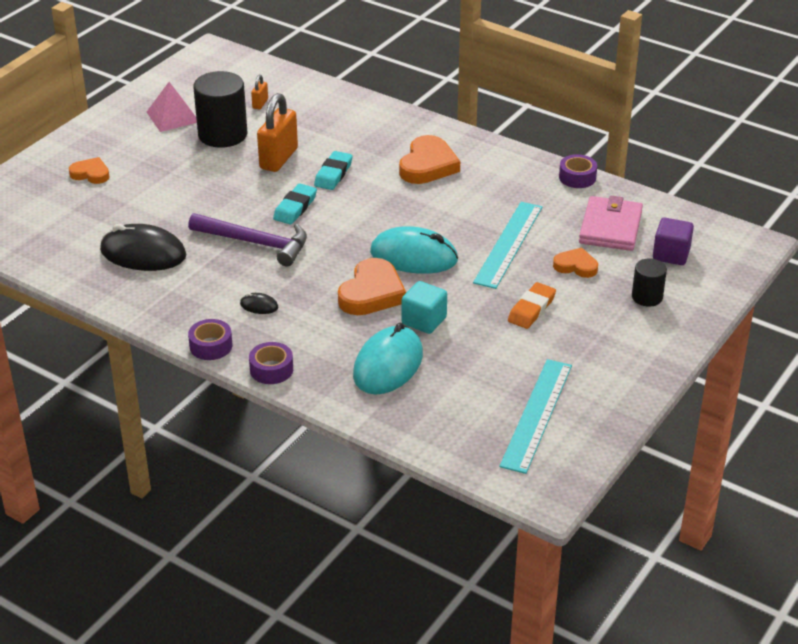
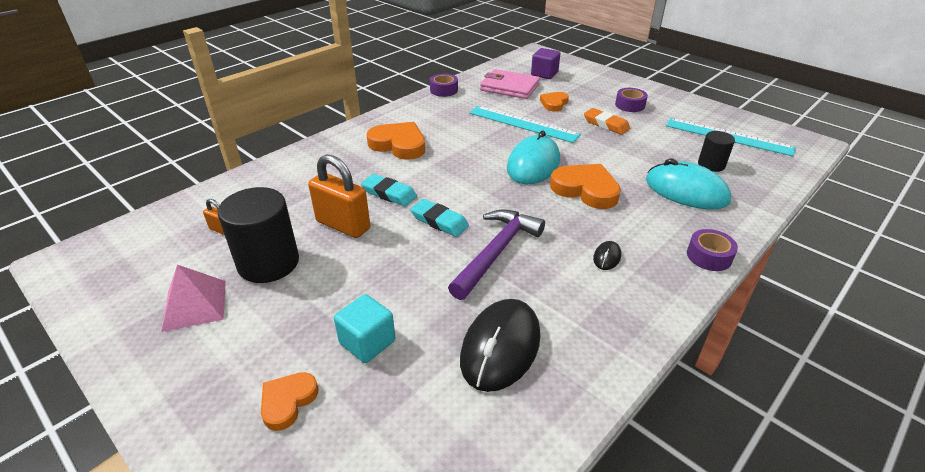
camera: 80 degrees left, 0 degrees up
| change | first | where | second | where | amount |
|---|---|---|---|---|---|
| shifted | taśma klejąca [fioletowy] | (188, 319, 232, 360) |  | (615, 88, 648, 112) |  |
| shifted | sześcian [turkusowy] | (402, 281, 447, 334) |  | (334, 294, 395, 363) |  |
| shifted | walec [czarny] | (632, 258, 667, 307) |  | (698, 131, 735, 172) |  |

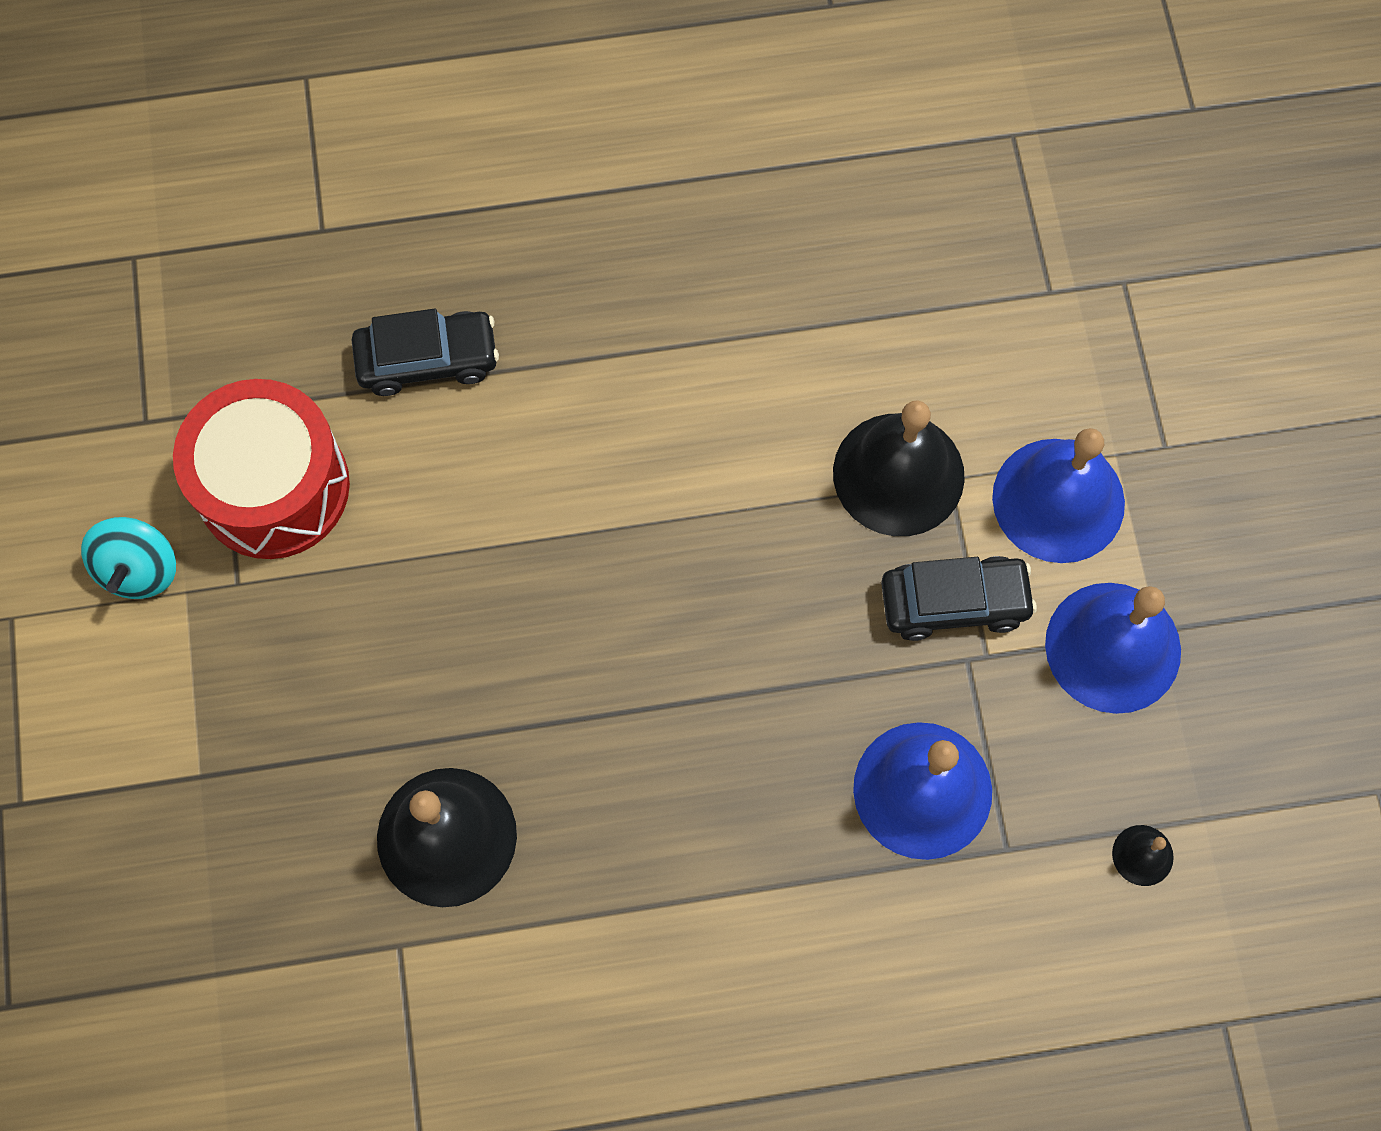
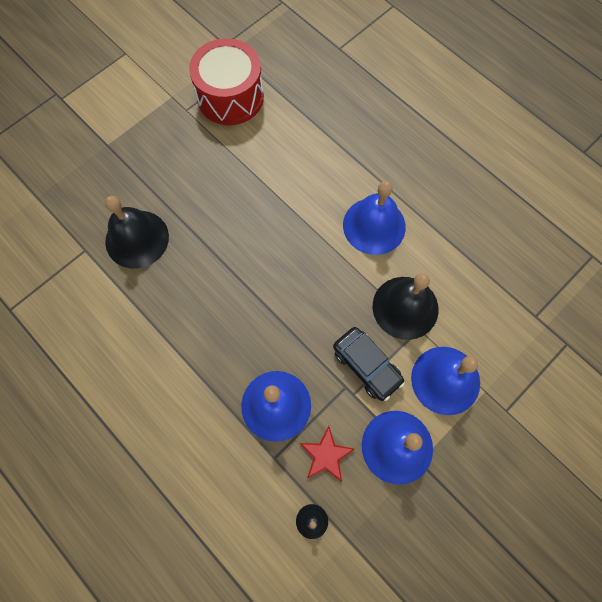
camera: 55 degrees right, 0 degrees up
| change | first | where | second | where | amount |
|---|---|---|---|---|---|
| gone | bączek [turkusowy] | (81, 517, 176, 599) |  |  |  |
| gone | samochód [czarny] | (352, 308, 499, 396) |  |  |  |
| new |  |  | gwiazda [czerwony] | (299, 426, 354, 482) |  |
| new |  |  | dzwonek [niebieski] | (343, 181, 406, 255) |  |

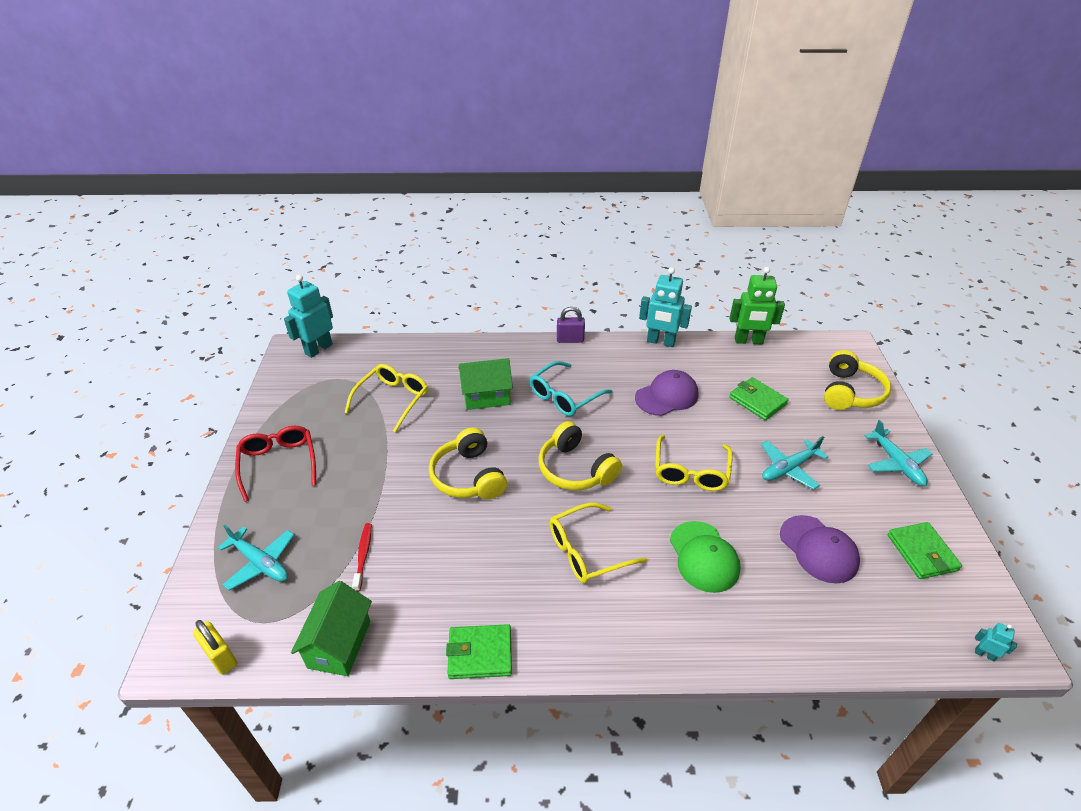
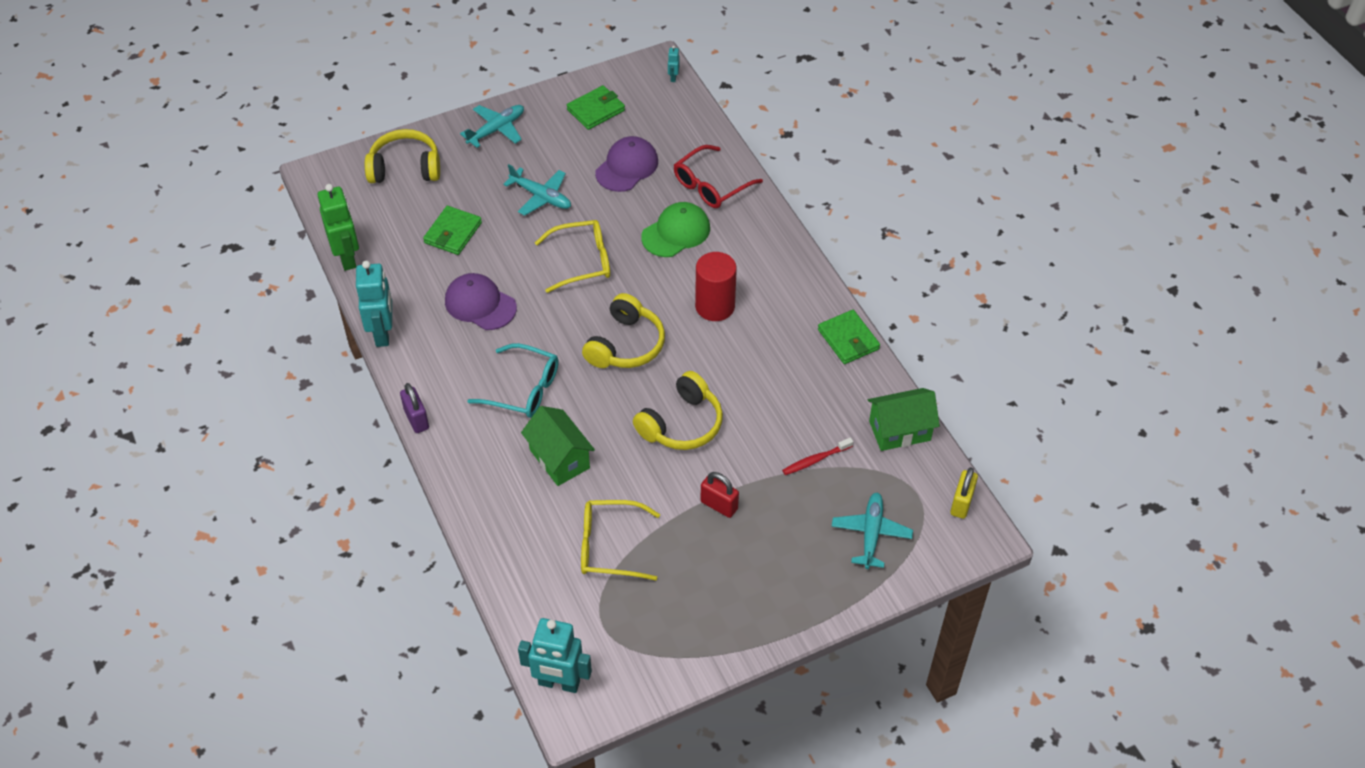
camera: 115 degrees left, 10 degrees up
| change | first | where | second | where | amount |
|---|---|---|---|---|---|
| shifted | okulary [czerwony] | (235, 426, 316, 502) |  | (674, 145, 763, 208) |  |
| swapped | okulary [żółty] | (550, 502, 647, 583) | walec [czerwony] | (695, 252, 737, 321) |  |
| new |  |  | kłódka [czerwony] | (701, 472, 739, 518) |  |

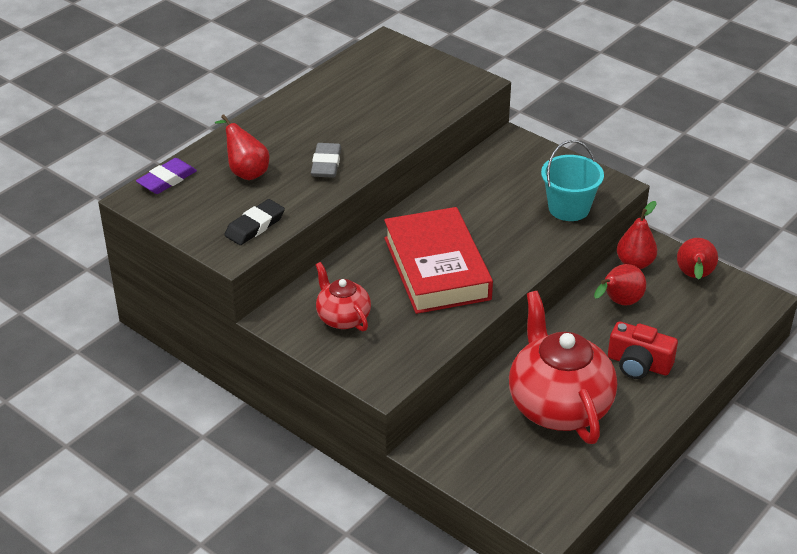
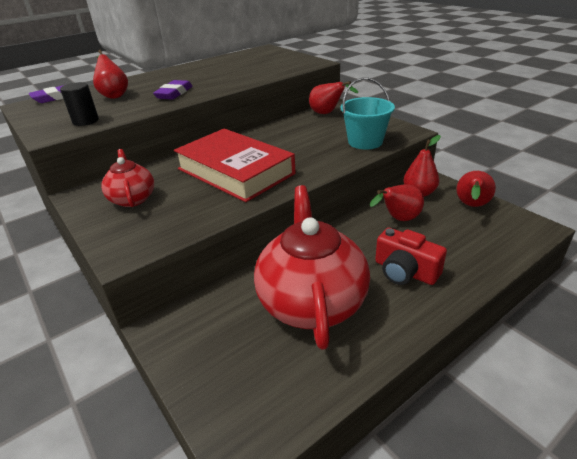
camera: 15 degrees right, 5 degrees down
| change | first | where | second | where | amount |
|---|---|---|---|---|---|
| swapped | gumka do mazania [czarny] | (224, 199, 285, 245) | walec [czarny] | (60, 82, 99, 126) |  |
| repainted | gumka do mazania [szary] | (311, 143, 341, 178) | gumka do mazania [fioletowy] | (153, 80, 193, 100) |  |
| rotated | książka [czerwony] | (384, 207, 493, 314) |  | (174, 128, 295, 202) | 45 degrees counterclockwise |
| new |  |  | gruszka [czerwony] | (309, 81, 358, 114) |  |

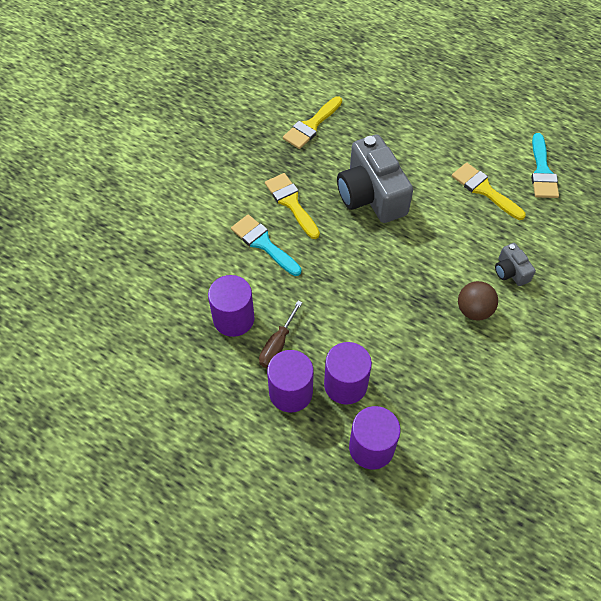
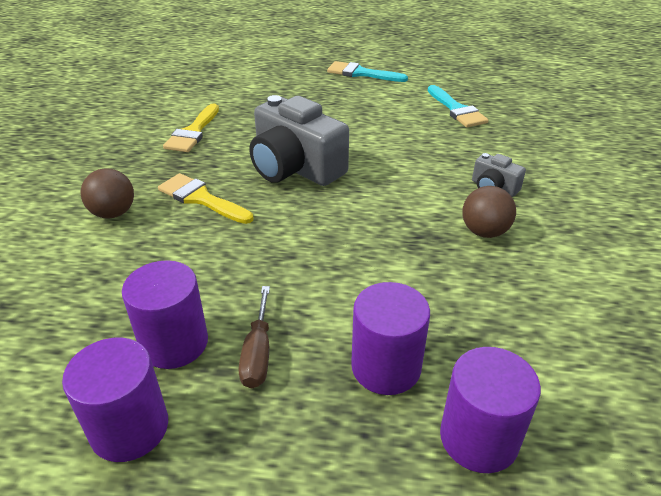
camera: 25 degrees left, 20 degrees down
| change | first | where | second | where | amount |
|---|---|---|---|---|---|
| shifted | pędzel [turkusowy] | (231, 214, 301, 276) |  | (327, 61, 408, 82) |  |
| shifted | walec [fioletowy] | (267, 350, 314, 412) |  | (62, 338, 168, 462) |  |
| gone | pędzel [żółty] | (452, 163, 526, 220) |  |  |  |
| new |  |  | piłka [brązowy] | (80, 168, 134, 219) |  |

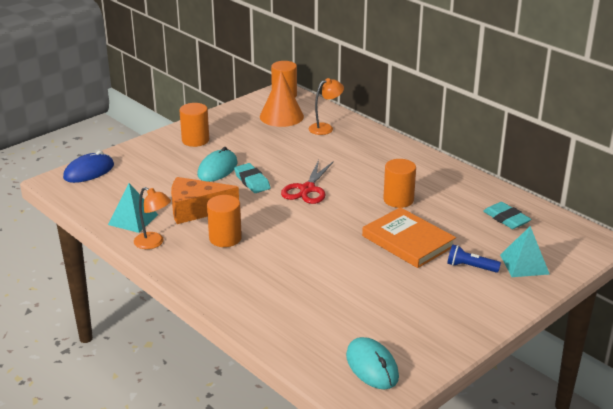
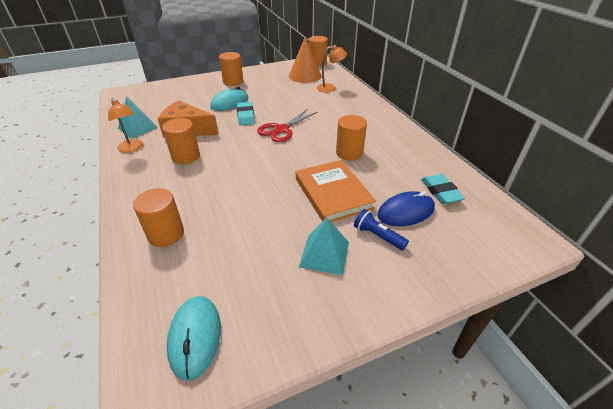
camera: 20 degrees right, 10 degrees up
| change | first | where | second | where | amount |
|---|---|---|---|---|---|
| shifted | myszka [niebieski] | (63, 151, 114, 183) |  | (377, 191, 435, 226) |  |
| shifted | piramida [turkusowy] | (500, 226, 550, 277) |  | (299, 218, 349, 275) |  |
| new |  |  | walec [pomarańczowy] | (133, 188, 184, 247) |  |

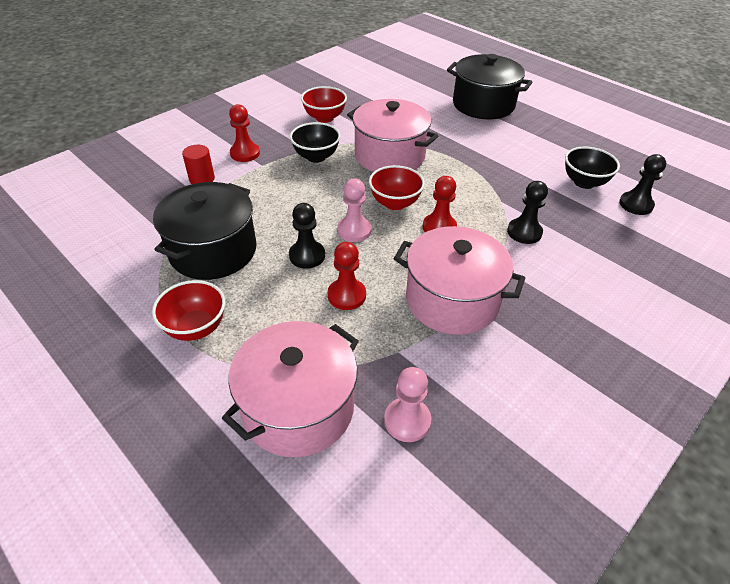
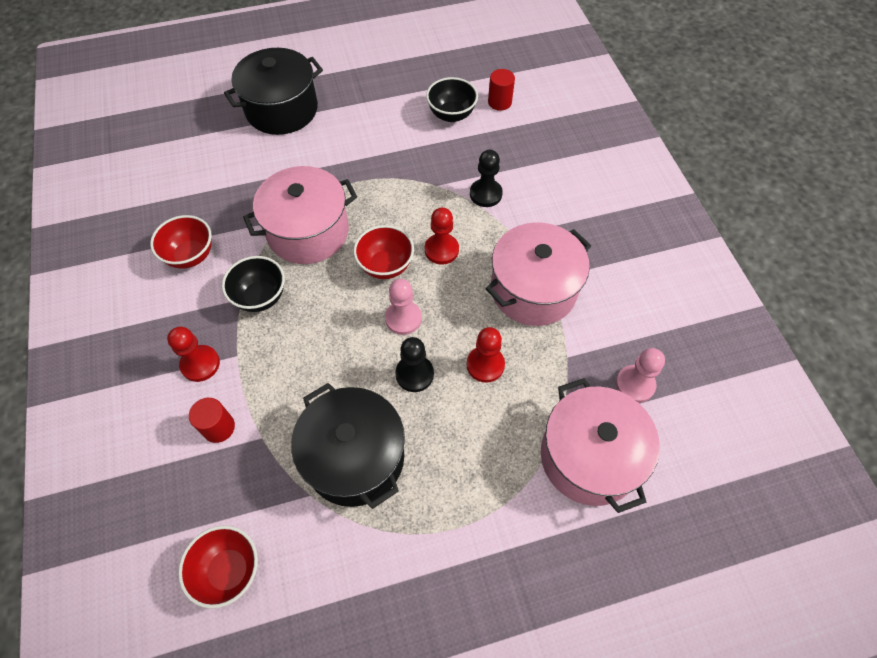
camera: 60 degrees left, 15 degrees up
| change | first | where | second | where | amount |
|---|---|---|---|---|---|
| shifted | miska [czerwony] | (152, 280, 225, 341) |  | (178, 525, 258, 609) |  |
| swapped | pionek [czarny] | (619, 154, 666, 215) | walec [czerwony] | (488, 69, 515, 111) |  |

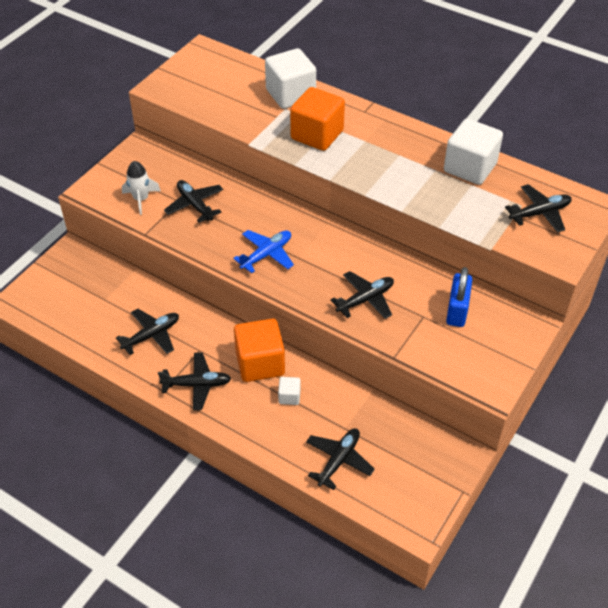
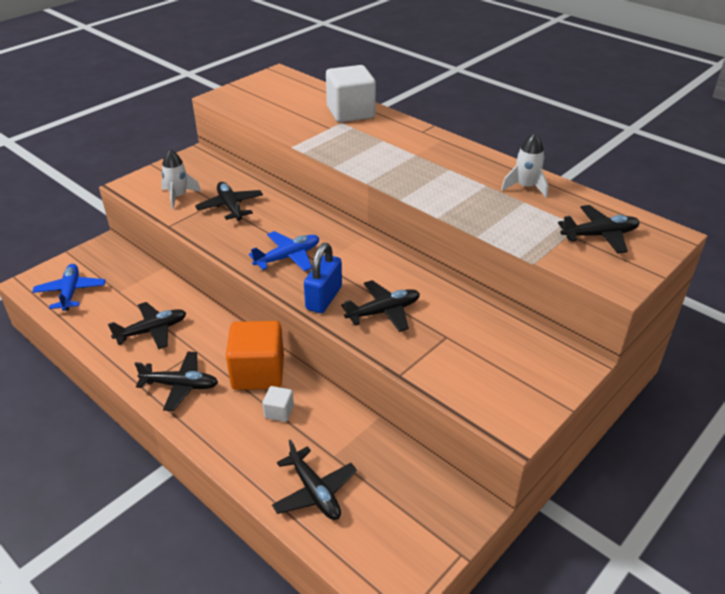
camera: 10 degrees right, 10 degrees down
| change | first | where | second | where | amount |
|---|---|---|---|---|---|
| gone | sześcian [pomarańczowy] | (290, 87, 345, 151) |  |  |  |
| rotated | samolot [czarny] | (306, 428, 375, 490) |  | (272, 439, 357, 520) | 105 degrees clockwise |
| swapped | sześcian [biały] | (444, 119, 503, 185) | rakieta [biały] | (501, 133, 548, 198) |  |
| shifted | kłódka [niebieski] | (446, 267, 473, 327) |  | (304, 243, 342, 313) |  |
| new |  |  | samolot [niebieski] | (32, 264, 105, 311) |  |

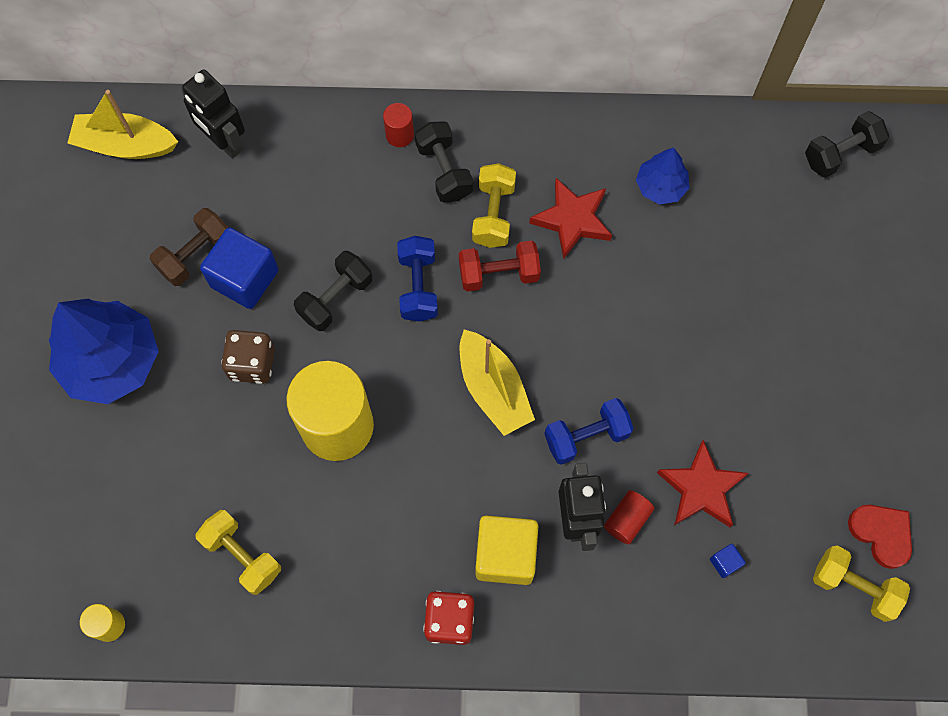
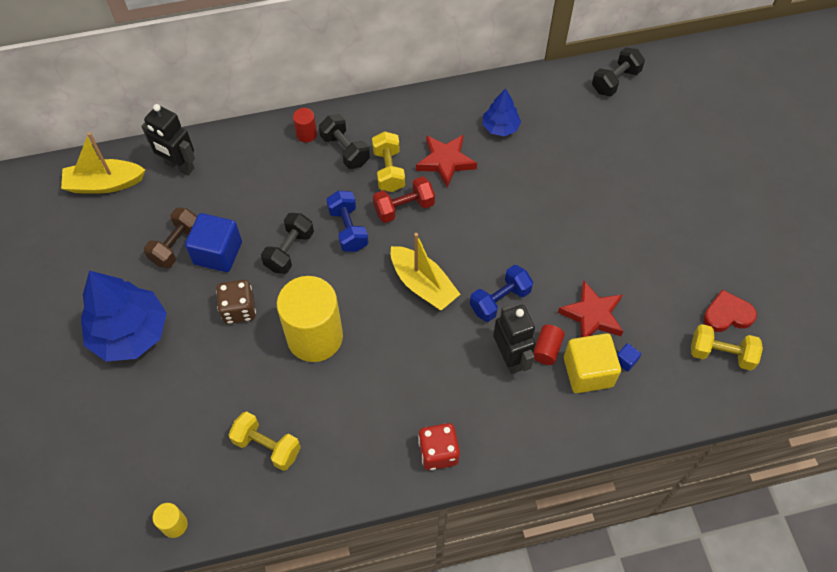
camera: 15 degrees left, 10 degrees down
| change | first | where | second | where | amount |
|---|---|---|---|---|---|
| shifted | sześcian [żółty] | (475, 515, 538, 585) |  | (564, 333, 621, 393) |  |
| rotated | serce [czerwony] | (848, 505, 912, 569) |  | (703, 289, 757, 332) | 45 degrees counterclockwise |

